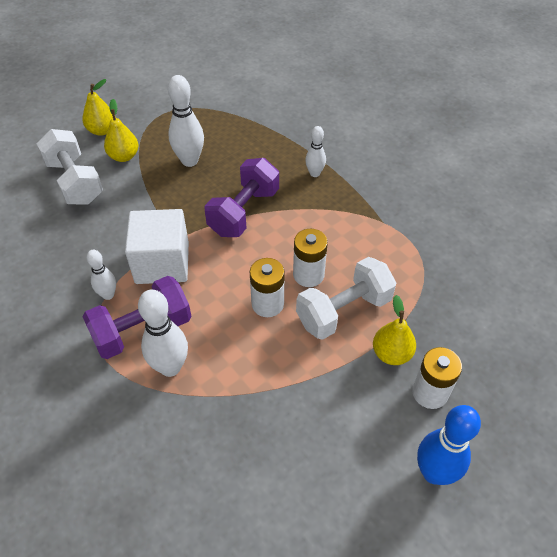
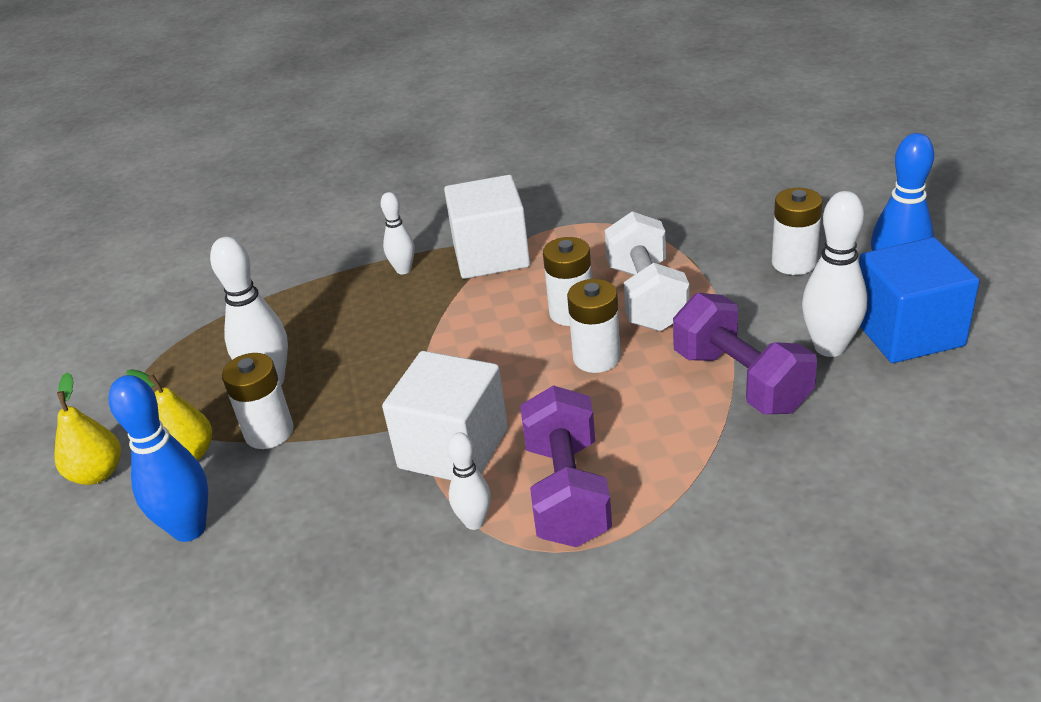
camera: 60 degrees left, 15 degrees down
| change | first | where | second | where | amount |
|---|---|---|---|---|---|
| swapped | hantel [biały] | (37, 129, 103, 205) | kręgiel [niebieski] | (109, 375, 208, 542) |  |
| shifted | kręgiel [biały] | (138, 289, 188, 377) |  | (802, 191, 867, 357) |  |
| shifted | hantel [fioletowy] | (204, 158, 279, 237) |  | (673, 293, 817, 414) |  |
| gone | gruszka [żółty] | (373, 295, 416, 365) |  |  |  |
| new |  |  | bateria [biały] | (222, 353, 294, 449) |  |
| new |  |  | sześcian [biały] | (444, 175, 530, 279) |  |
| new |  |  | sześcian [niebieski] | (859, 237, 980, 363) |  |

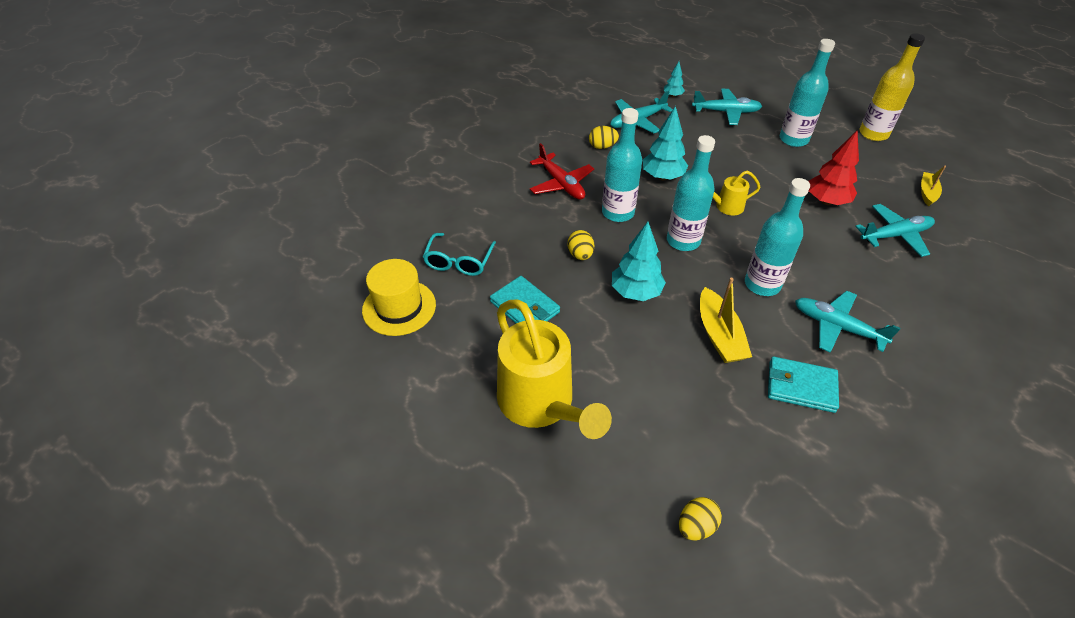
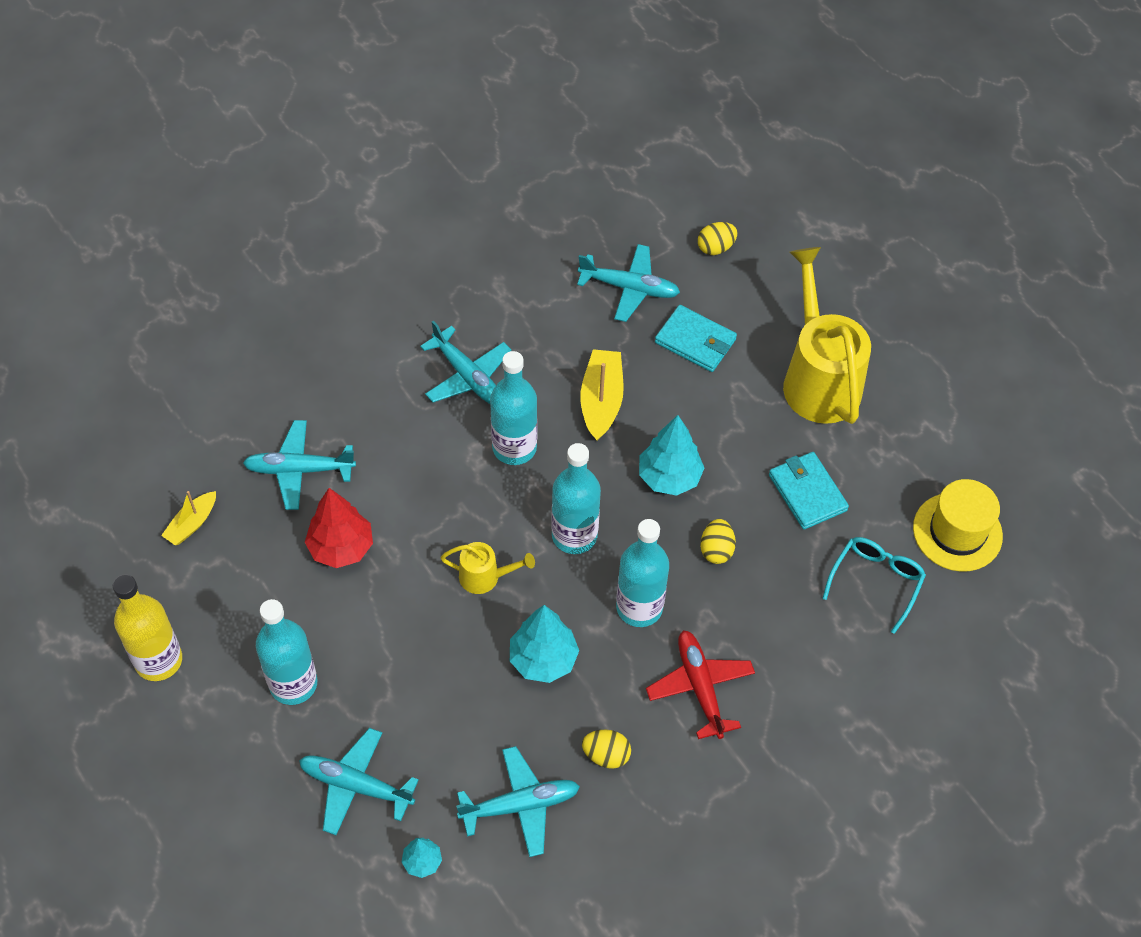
camera: 165 degrees left, 10 degrees up
| change | first | where | second | where | amount |
|---|---|---|---|---|---|
| shifted | portfel [turkusowy] | (768, 357, 839, 413) |  | (655, 305, 737, 372) |  |
| new |  |  | samolot [turkusowy] | (577, 244, 680, 322) |  |

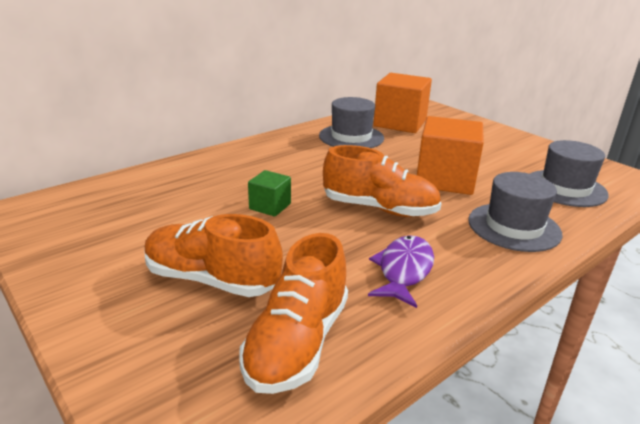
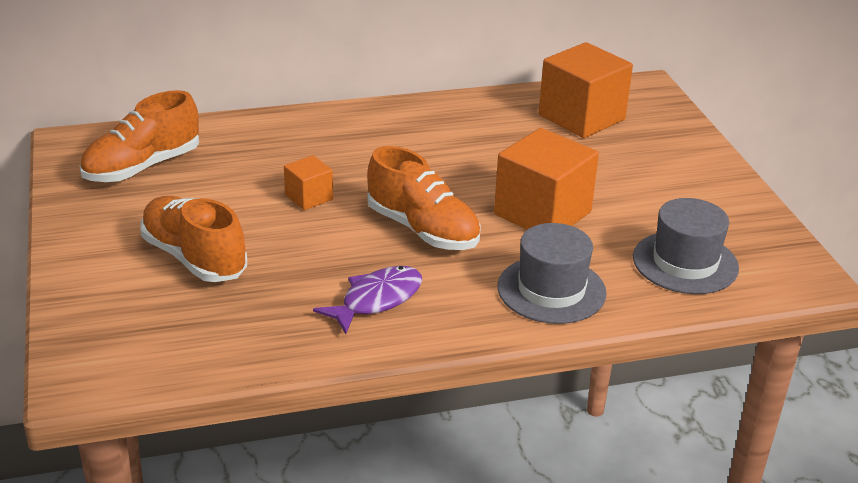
camera: 25 degrees right, 5 degrees up
| change | first | where | second | where | amount |
|---|---|---|---|---|---|
| shifted | but [pomarańczowy] | (239, 233, 348, 394) |  | (79, 90, 199, 182) |  |
| repainted | sześcian [zielony] | (248, 170, 291, 217) | sześcian [pomarańczowy] | (284, 155, 333, 210) |  |
| gone | kapelusz [szary] | (319, 97, 384, 148) |  |  |  |

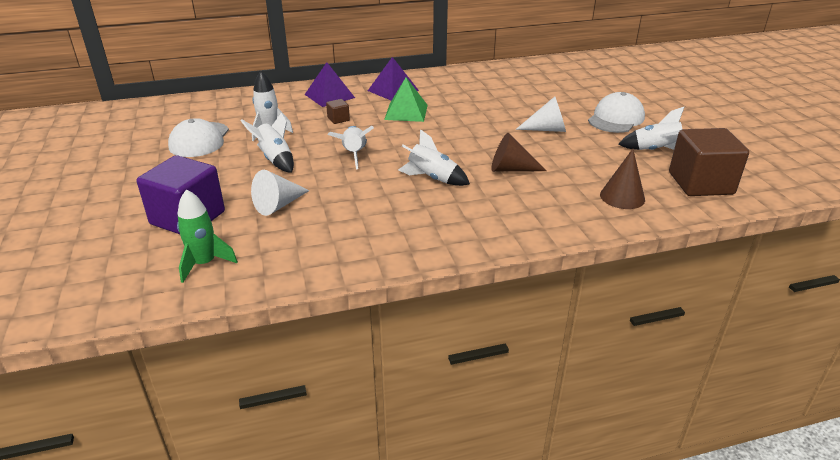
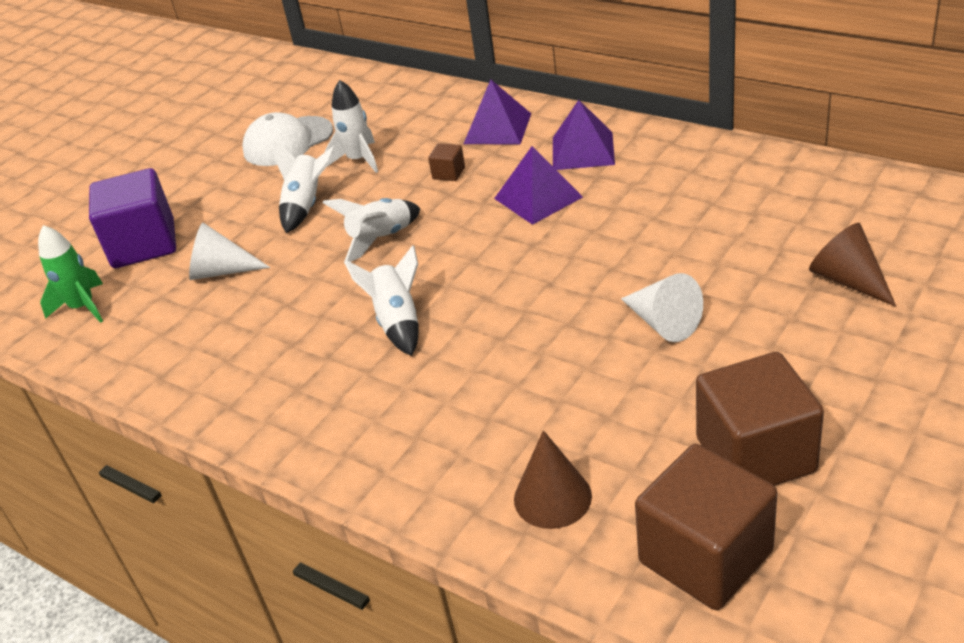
camera: 55 degrees right, 5 degrees up
| change | first | where | second | where | amount |
|---|---|---|---|---|---|
| repainted | piramida [zielony] | (384, 77, 428, 122) | piramida [fioletowy] | (494, 146, 583, 225) |  |
| shifted | stożek [brązowy] | (491, 133, 547, 172) |  | (809, 223, 897, 307) |  |
| gone | czapka [biały] | (588, 92, 645, 133) |  |  |  |
| swapped | rakieta [biały] | (619, 107, 684, 150) | sześcian [brązowy] | (696, 352, 824, 486) |  |

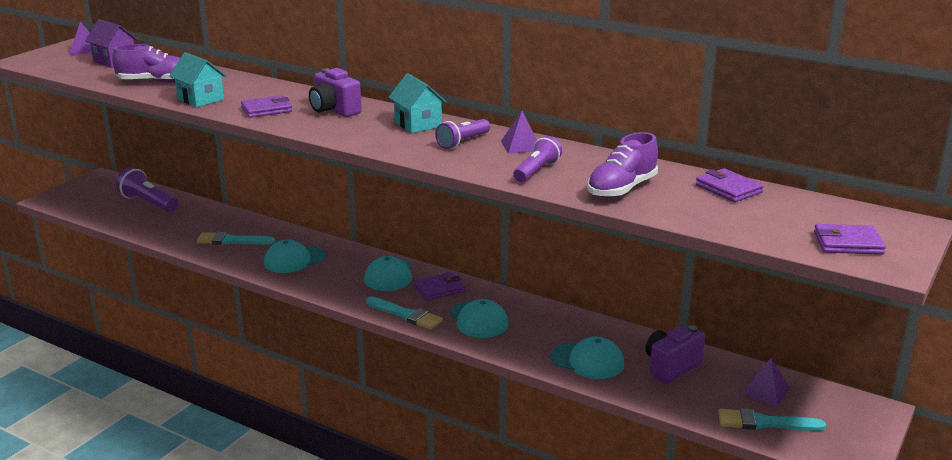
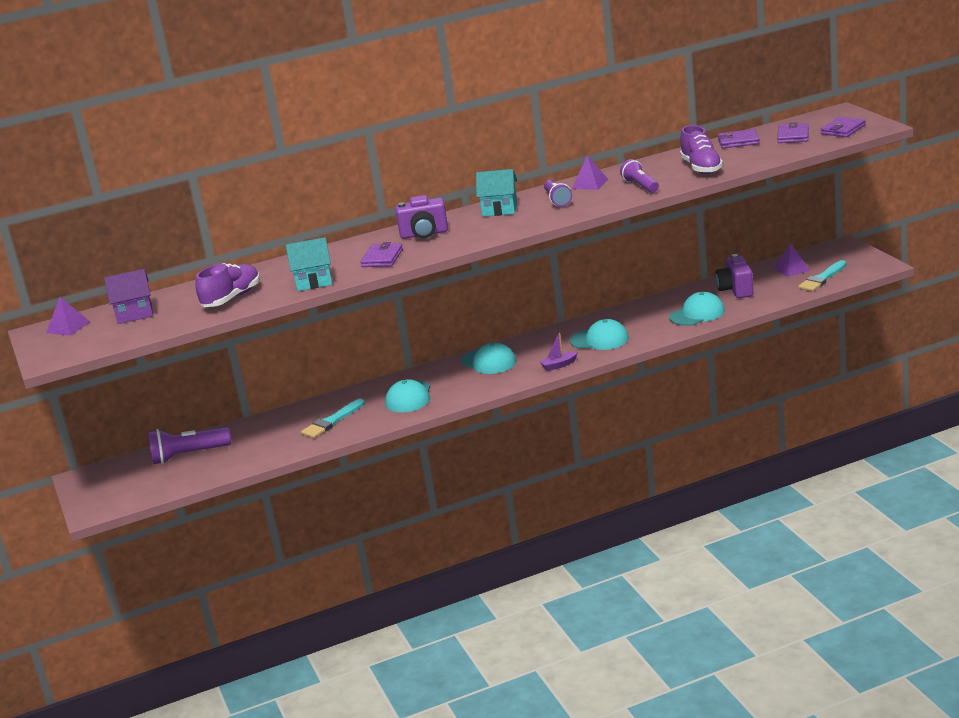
camera: 50 degrees left, 0 degrees up
| change | first | where | second | where | amount |
|---|---|---|---|---|---|
| swapped | pędzel [turkusowy] | (366, 297, 443, 330) | łódka [fioletowy] | (539, 332, 578, 371) |  |
| shifted | portfel [fioletowy] | (413, 272, 465, 301) |  | (777, 122, 809, 143) |  |

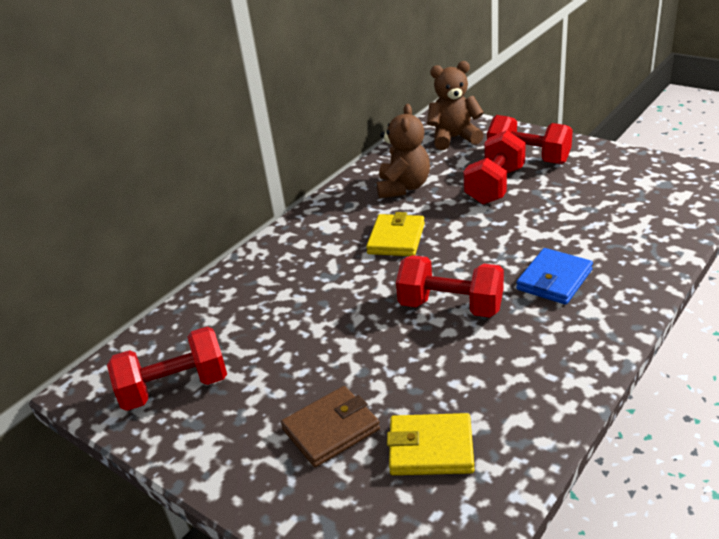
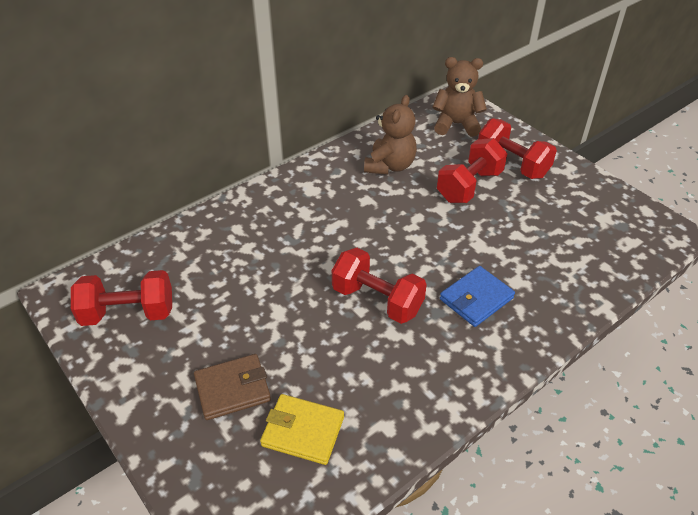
camera: 10 degrees right, 10 degrees up
| change | first | where | second | where | amount |
|---|---|---|---|---|---|
| gone | portfel [żółty] | (366, 212, 425, 256) |  |  |  |

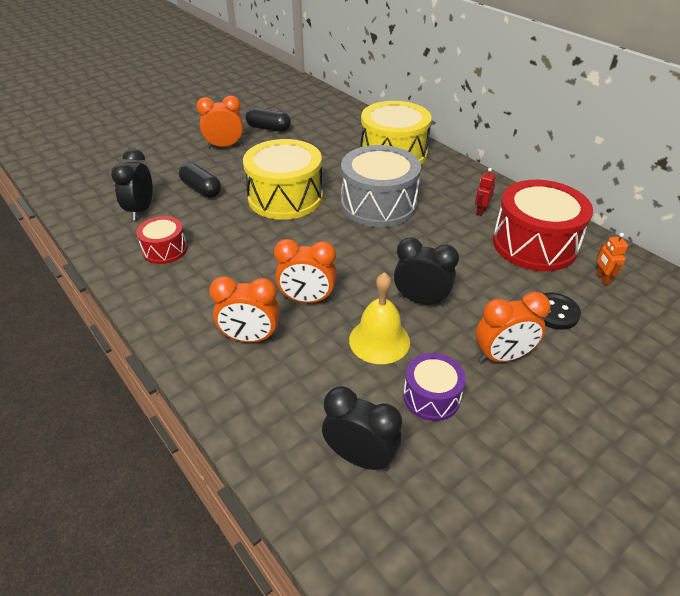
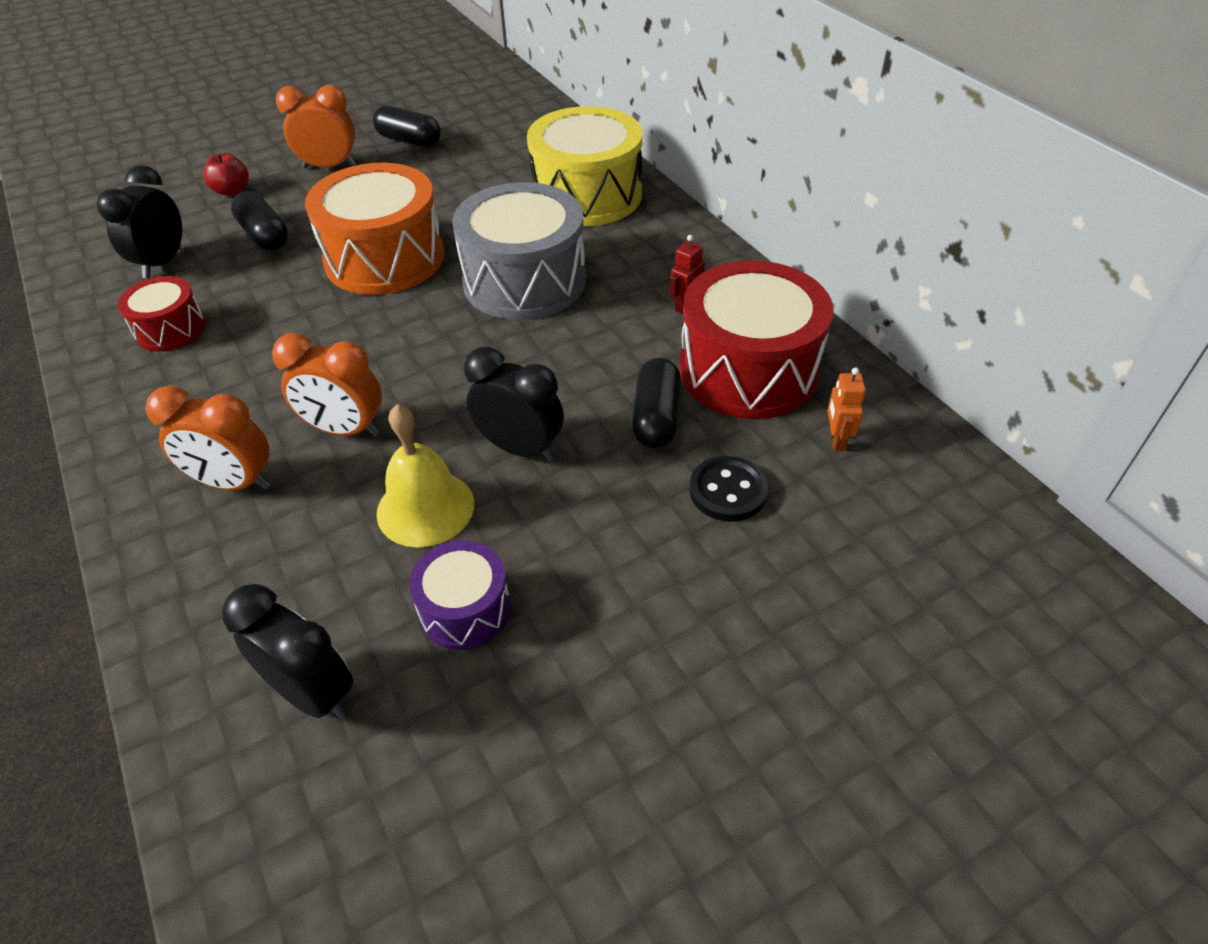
camera: 10 degrees right, 5 degrees up
| change | first | where | second | where | amount |
|---|---|---|---|---|---|
| repainted | bęben [żółty] | (243, 139, 323, 220) | bęben [pomarańczowy] | (305, 163, 444, 295) |  |
| gone | budzik [pomarańczowy] | (475, 292, 551, 363) |  |  |  |
| new |  |  | jabłko [czerwony] | (203, 153, 249, 196) |  |
| new |  |  | kapsułka [czarny] | (632, 358, 681, 448) |  |

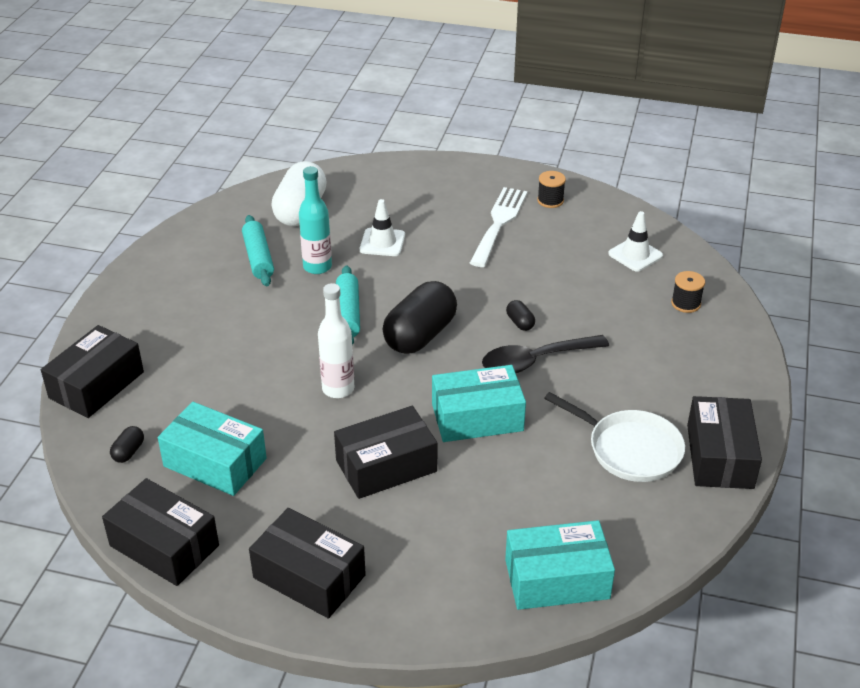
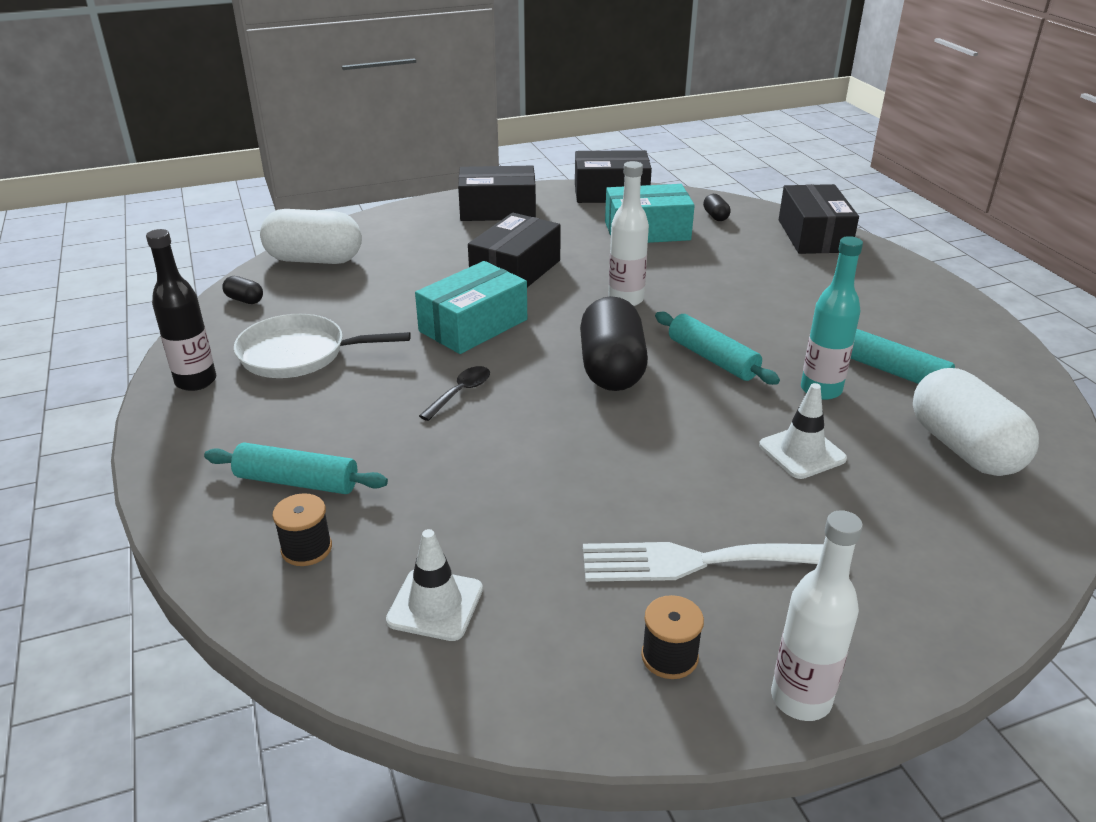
camera: 145 degrees right, 5 degrees down
| change | first | where | second | where | amount |
|---|---|---|---|---|---|
| rotated | widelec [biały] | (470, 187, 528, 267) |  | (583, 542, 824, 582) | 105 degrees clockwise |
| scaled | łyżka [czarny] | (482, 335, 609, 373) |  | (419, 366, 490, 421) | x0.56 |
| swapped | pudełko [turkusowy] | (505, 520, 615, 610) | kapsułka [biały] | (260, 209, 362, 264) |  |
| shifted | kapsułka [czarny] | (506, 300, 535, 331) |  | (222, 276, 263, 304) |  |
| swapped | pudełko [czarny] | (687, 396, 762, 489) | butelka [czarny] | (146, 229, 216, 391) |  |
| new |  |  | wałek do ciasta [turkusowy] | (204, 443, 388, 494) |  |
| new |  |  | butelka [biały] | (771, 510, 863, 721) |  |

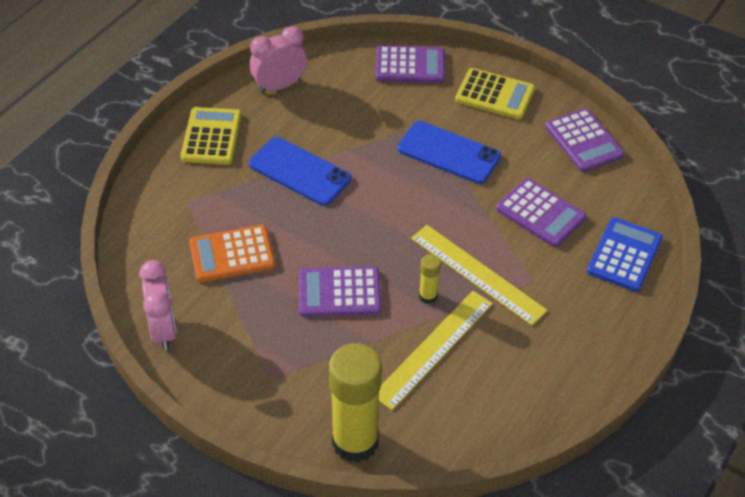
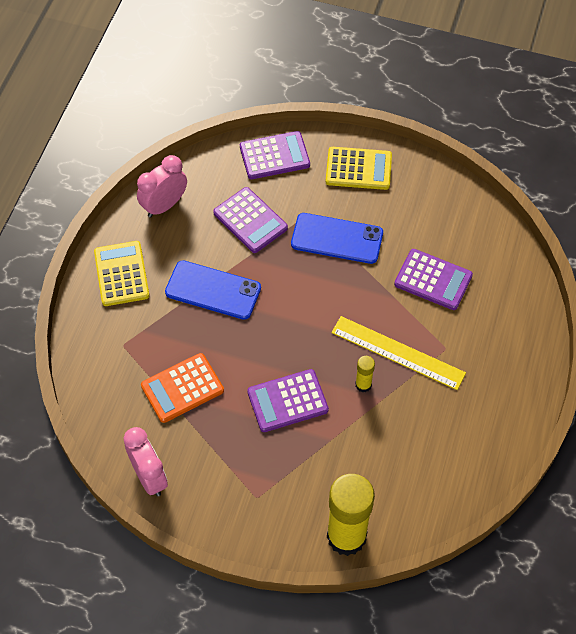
camera: 15 degrees left, 10 degrees up
| change | first | where | second | where | amount |
|---|---|---|---|---|---|
| gone | linijka [żółty] | (379, 291, 493, 410) |  |  |  |
| shifted | kalkulator [fioletowy] | (545, 108, 624, 172) |  | (213, 187, 288, 253) |  |
| gone | kalkulator [niebieski] | (587, 217, 663, 292) |  |  |  |

